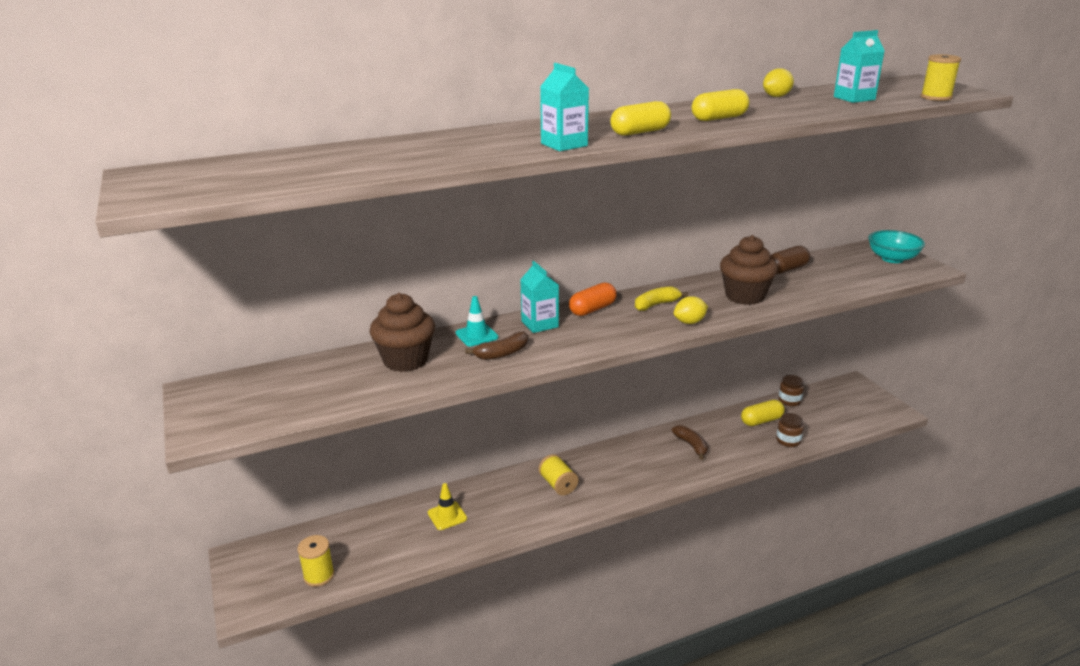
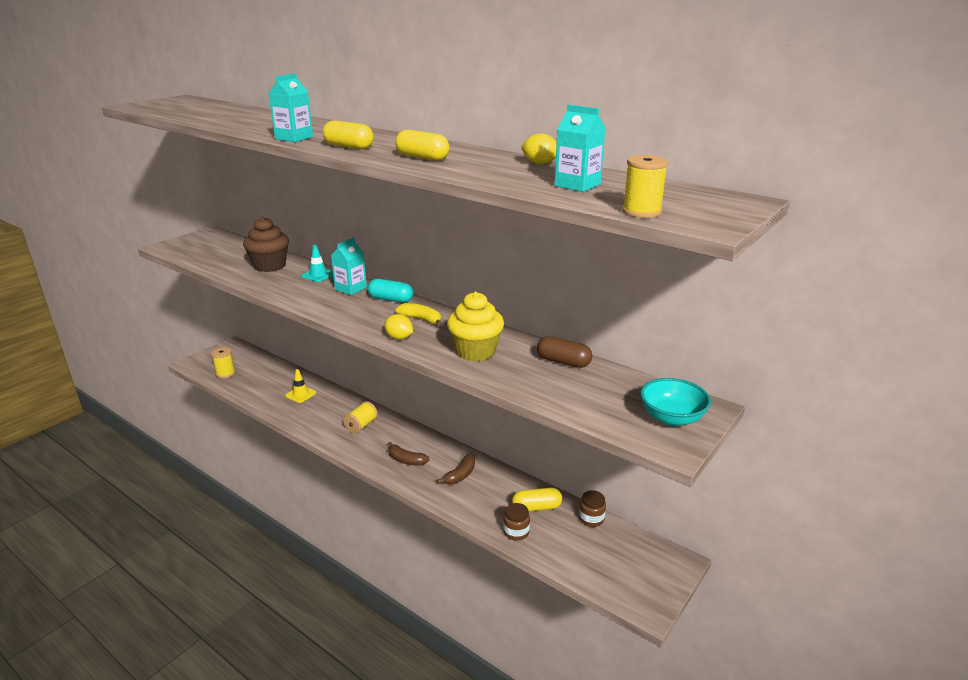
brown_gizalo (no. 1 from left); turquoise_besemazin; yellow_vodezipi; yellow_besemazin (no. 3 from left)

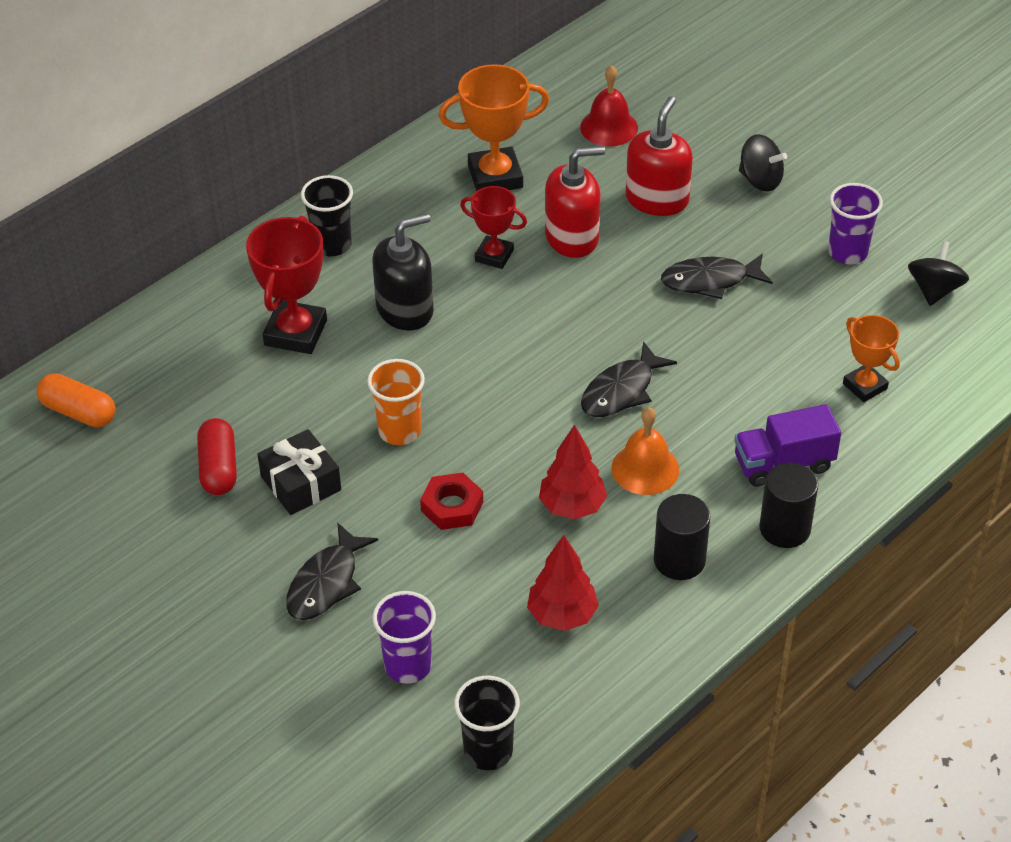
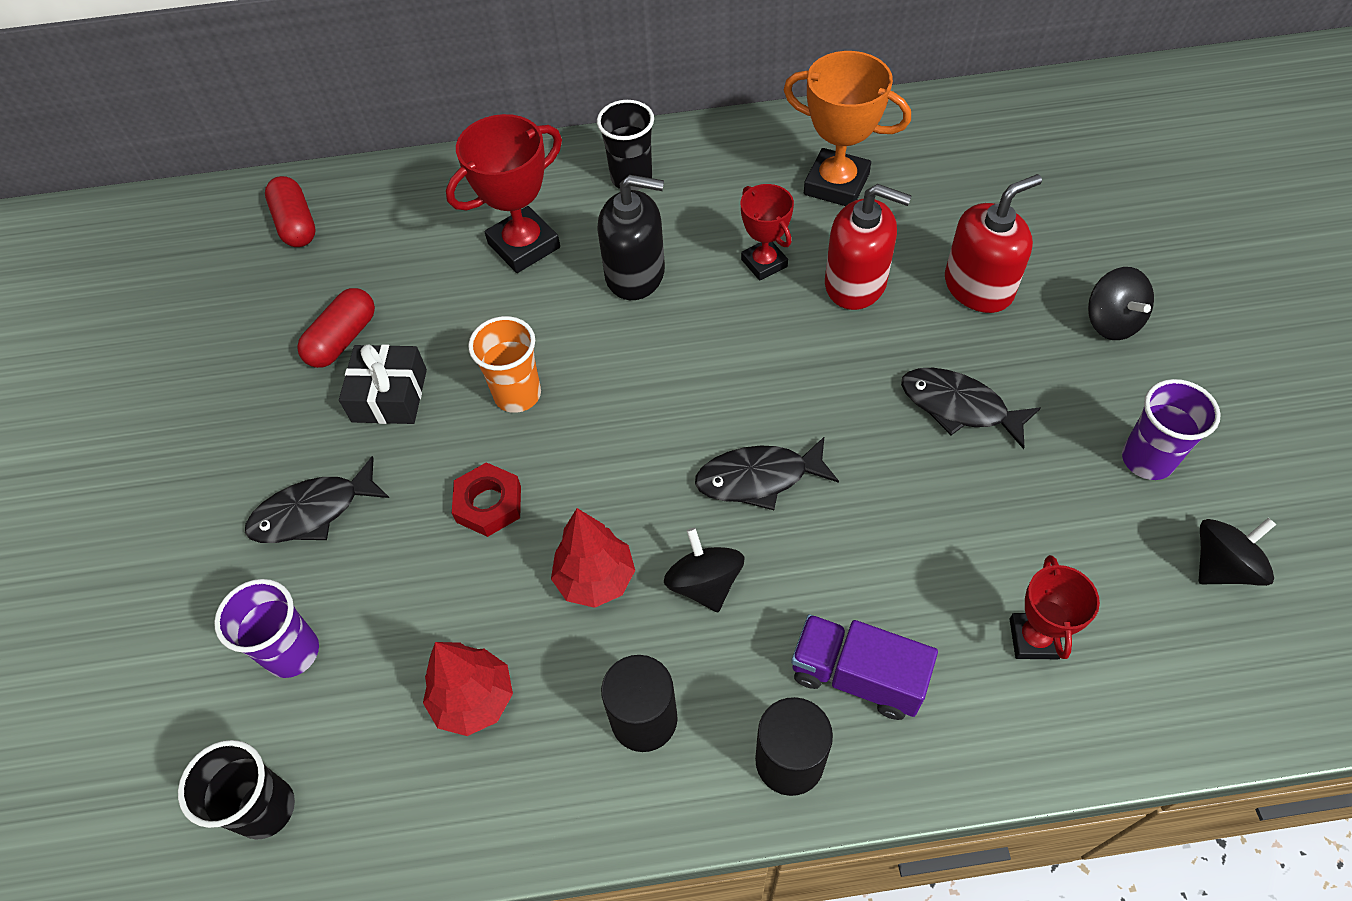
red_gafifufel; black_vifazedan (no. 1 from left); red_besemazin (no. 1 from left); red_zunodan (no. 3 from left)

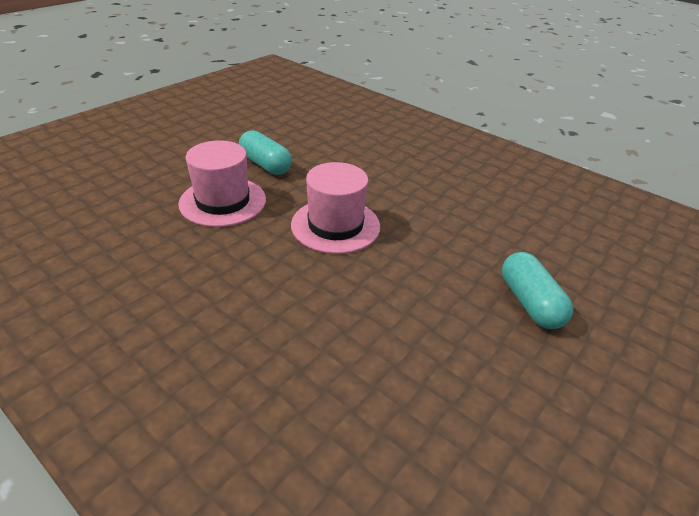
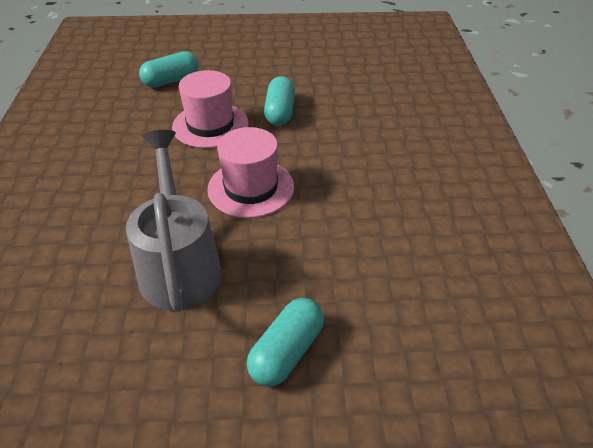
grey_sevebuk; turquoise_besemazin (no. 1 from left)

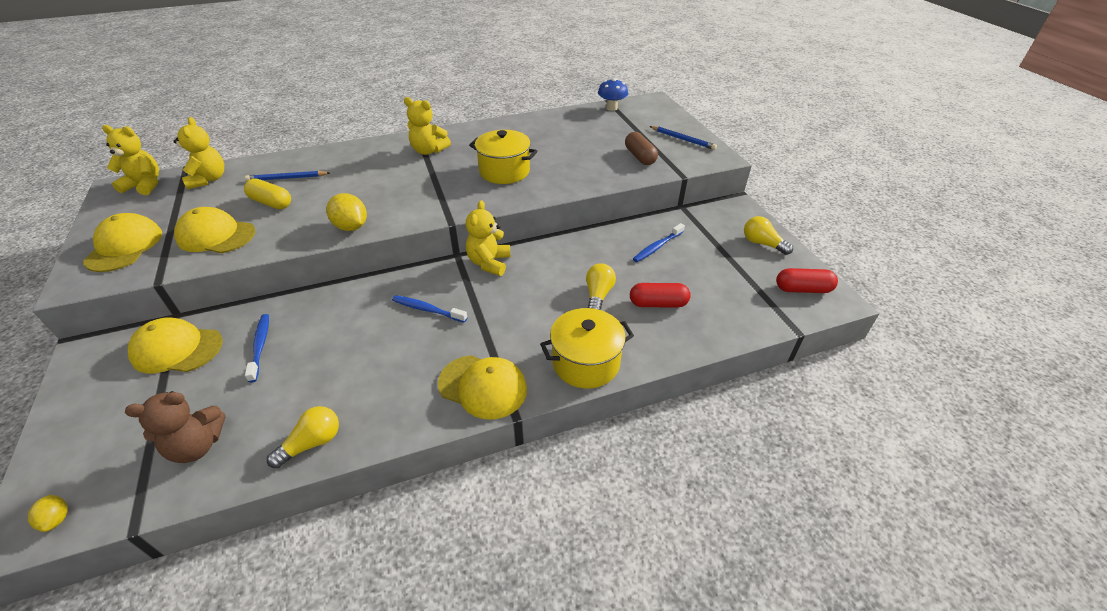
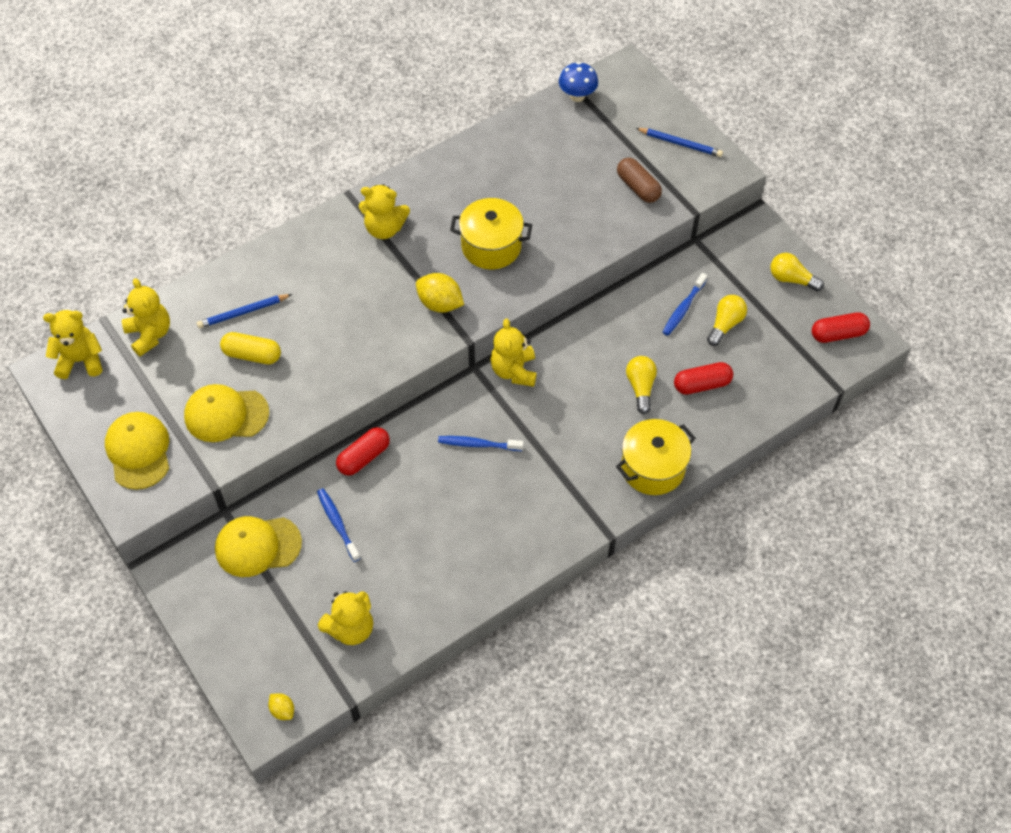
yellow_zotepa (no. 4 from left in the first image); red_besemazin (no. 1 from left); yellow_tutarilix (no. 2 from left); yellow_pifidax (no. 2 from left); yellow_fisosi (no. 3 from left)

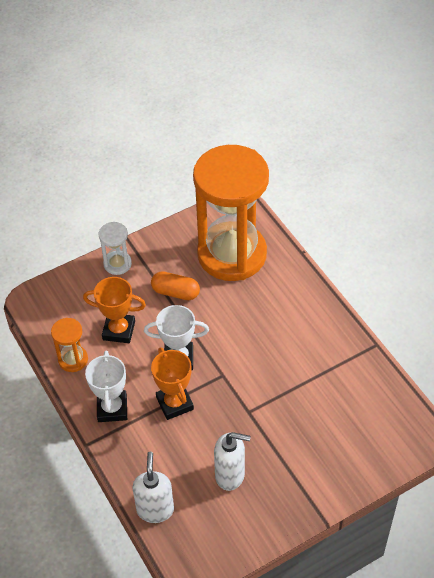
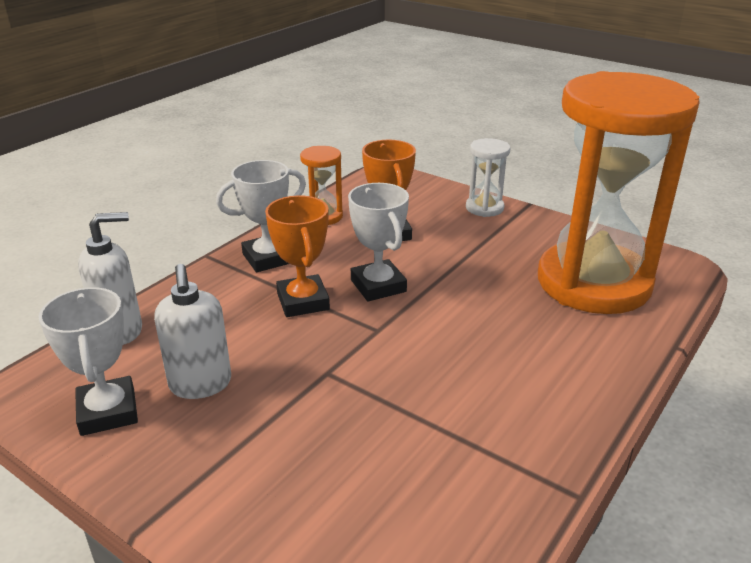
orange_besemazin; white_zunodan (no. 1 from left); orange_zunodan (no. 1 from left)

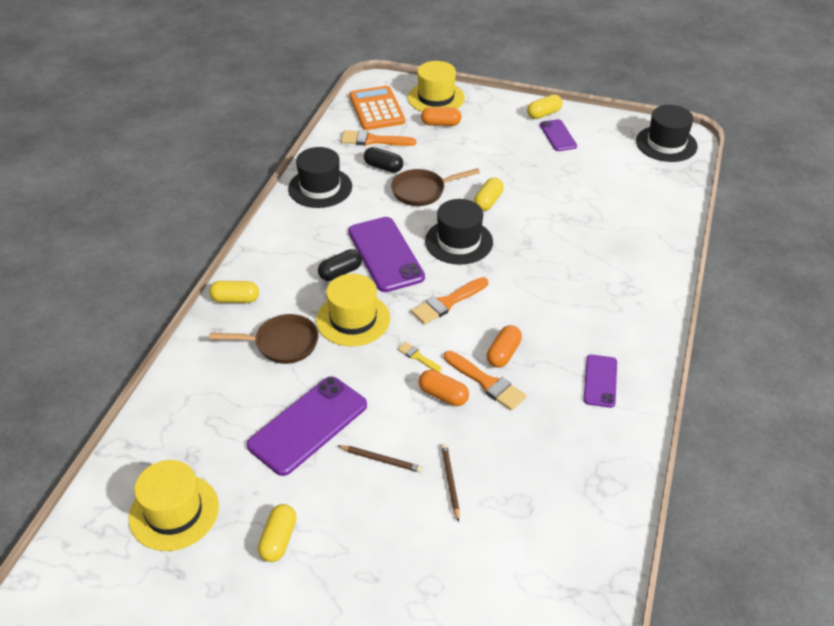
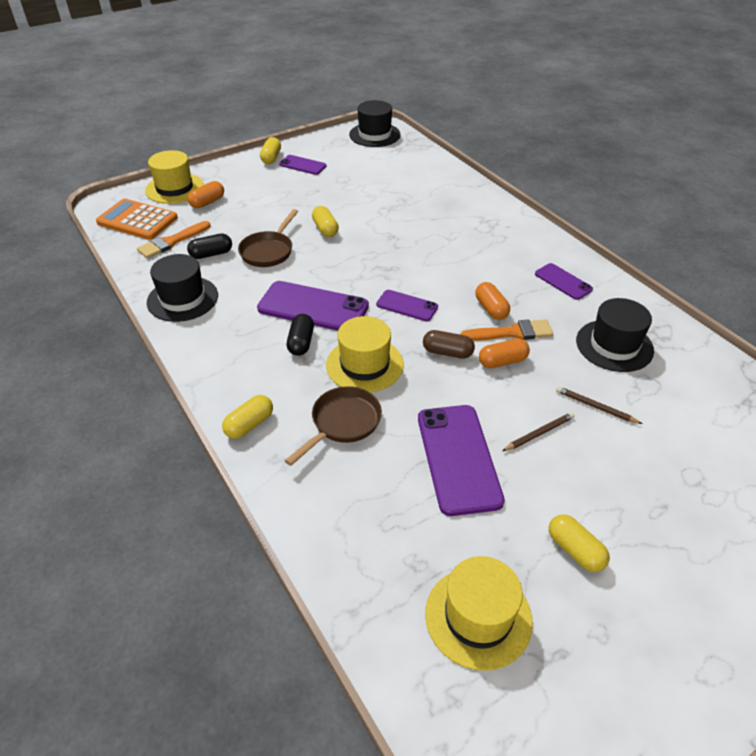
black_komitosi (no. 3 from left); brown_besemazin; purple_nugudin (no. 3 from left)

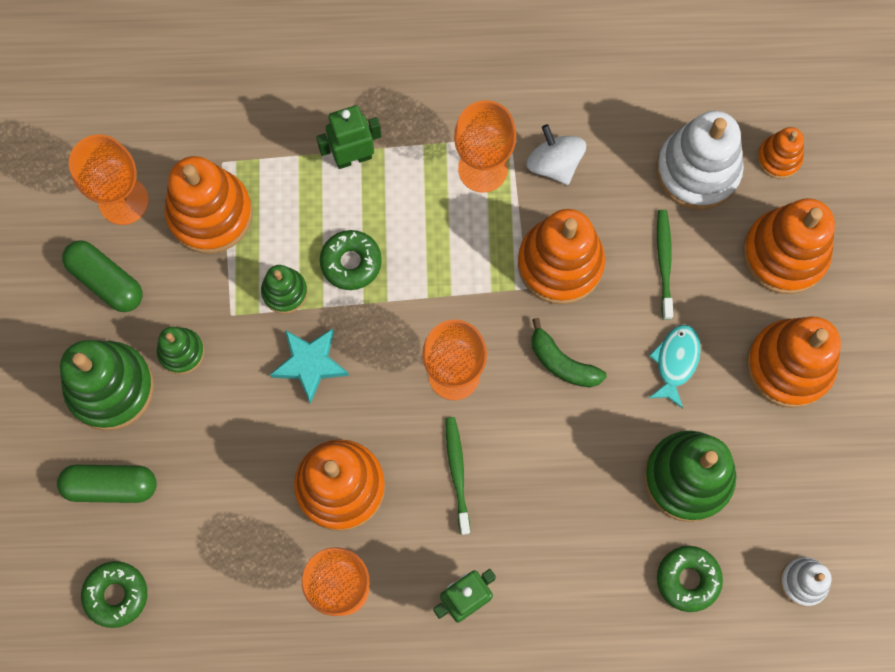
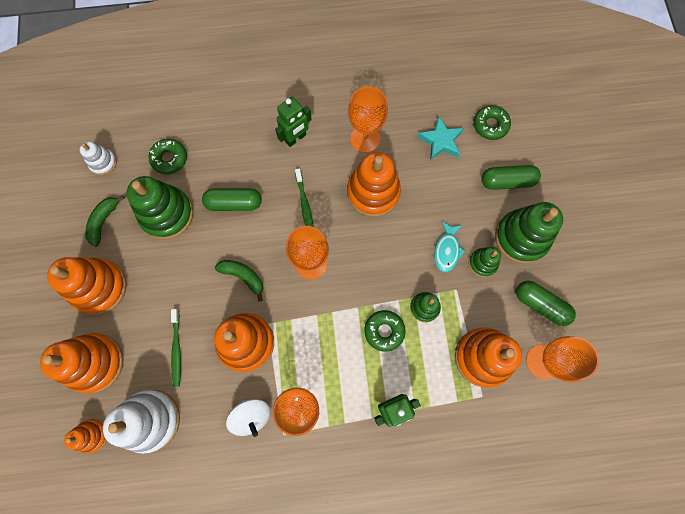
green_gizalo (no. 1 from left); green_besemazin (no. 1 from left); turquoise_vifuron; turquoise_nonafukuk

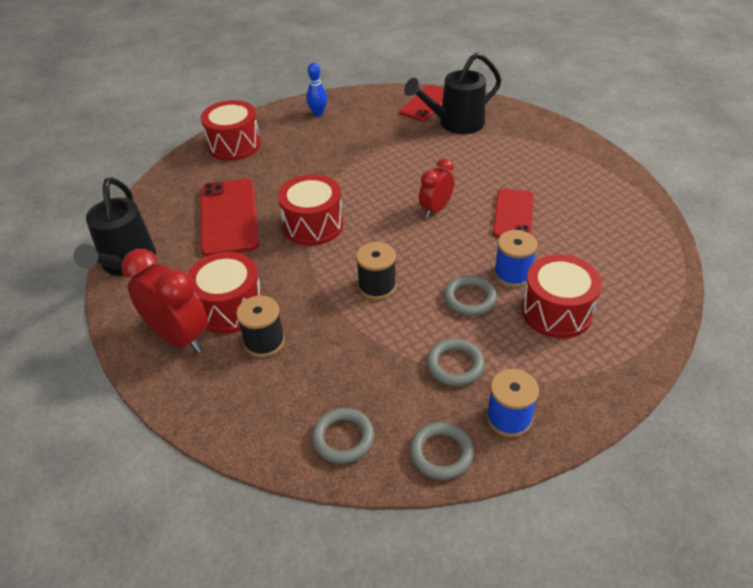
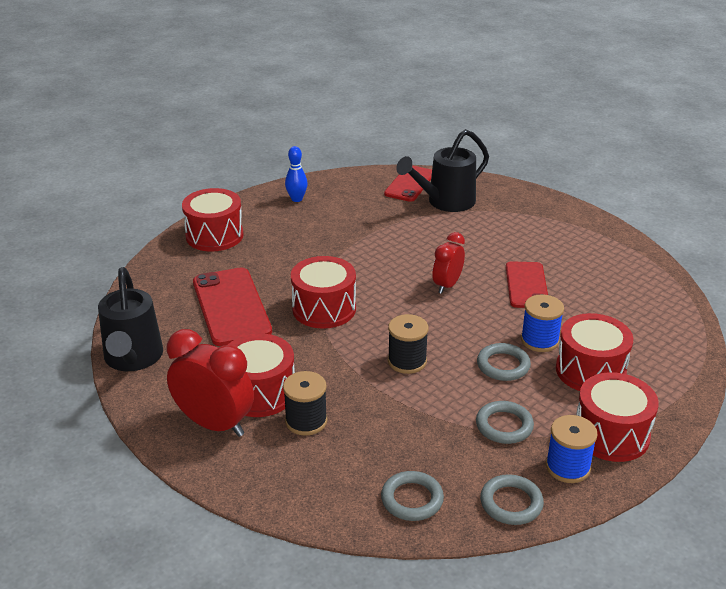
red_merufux (no. 5 from left)

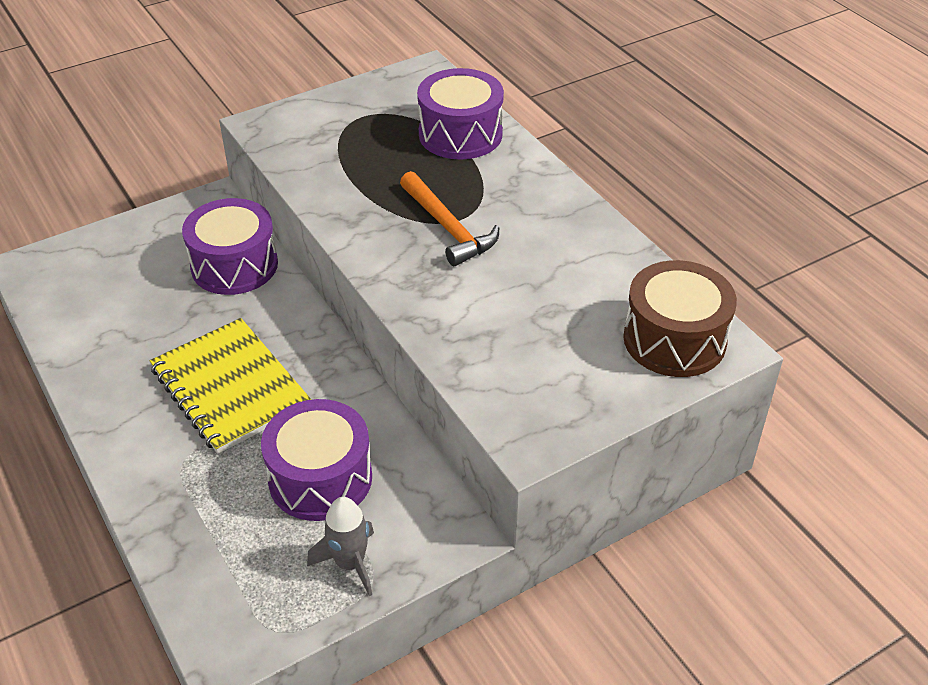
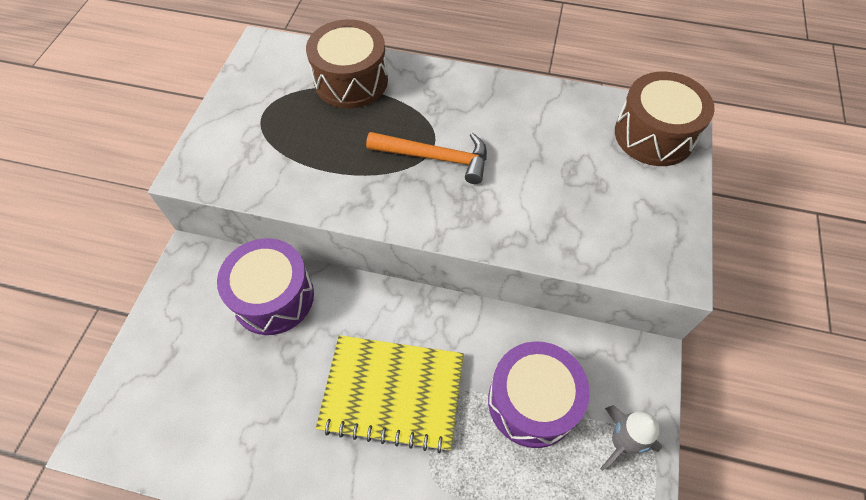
brown_merufux (no. 1 from left)

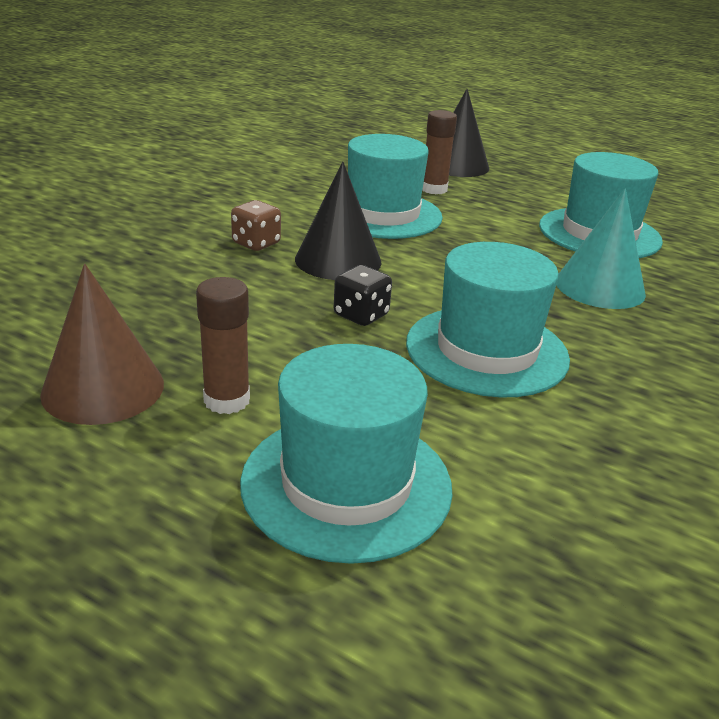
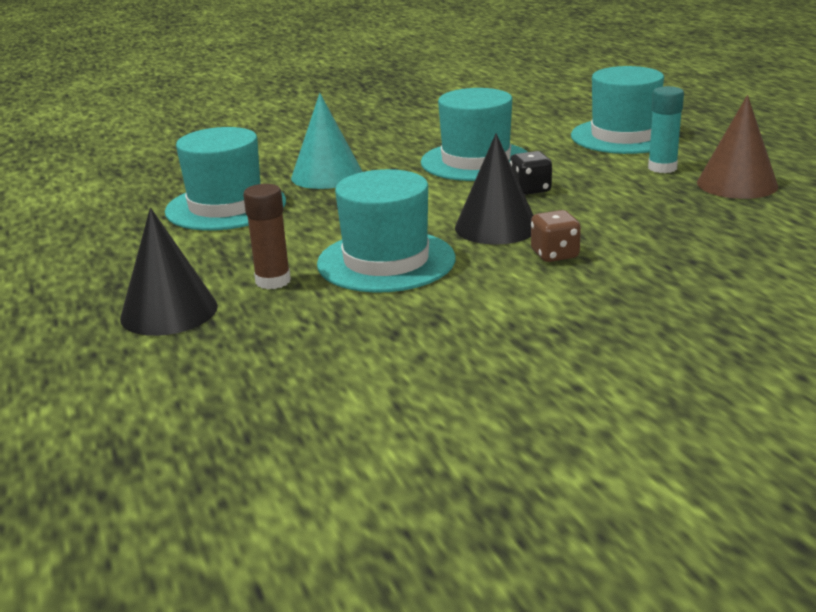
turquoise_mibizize

